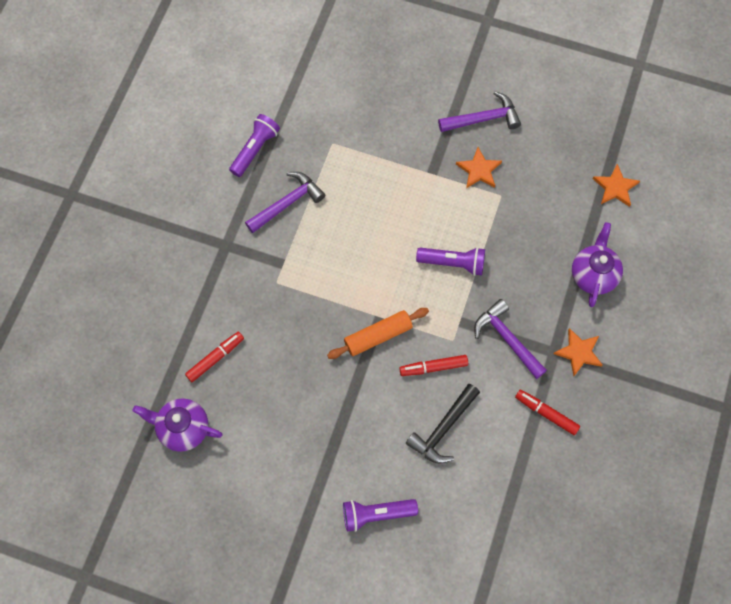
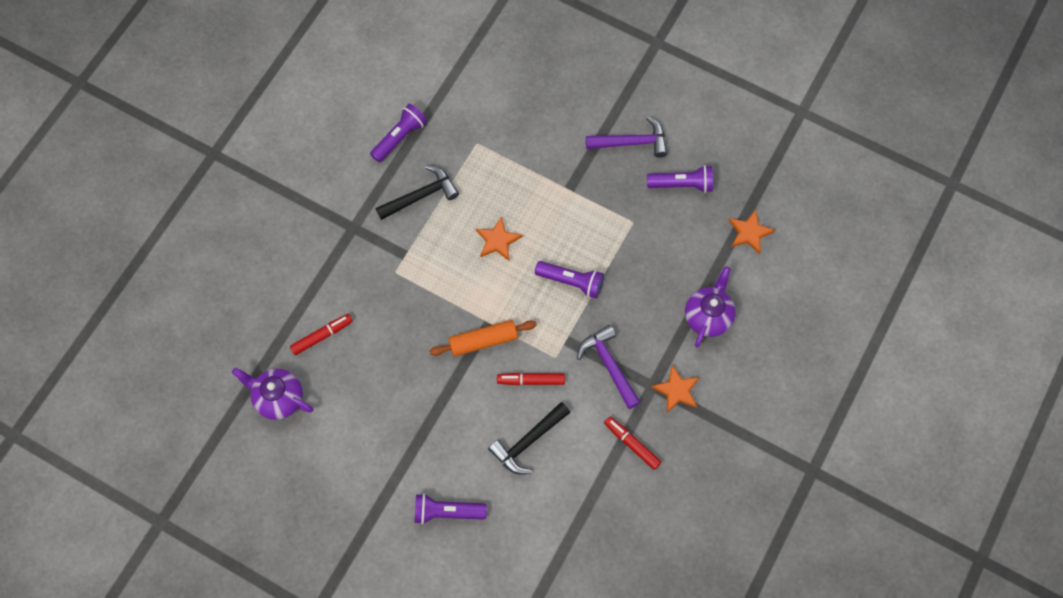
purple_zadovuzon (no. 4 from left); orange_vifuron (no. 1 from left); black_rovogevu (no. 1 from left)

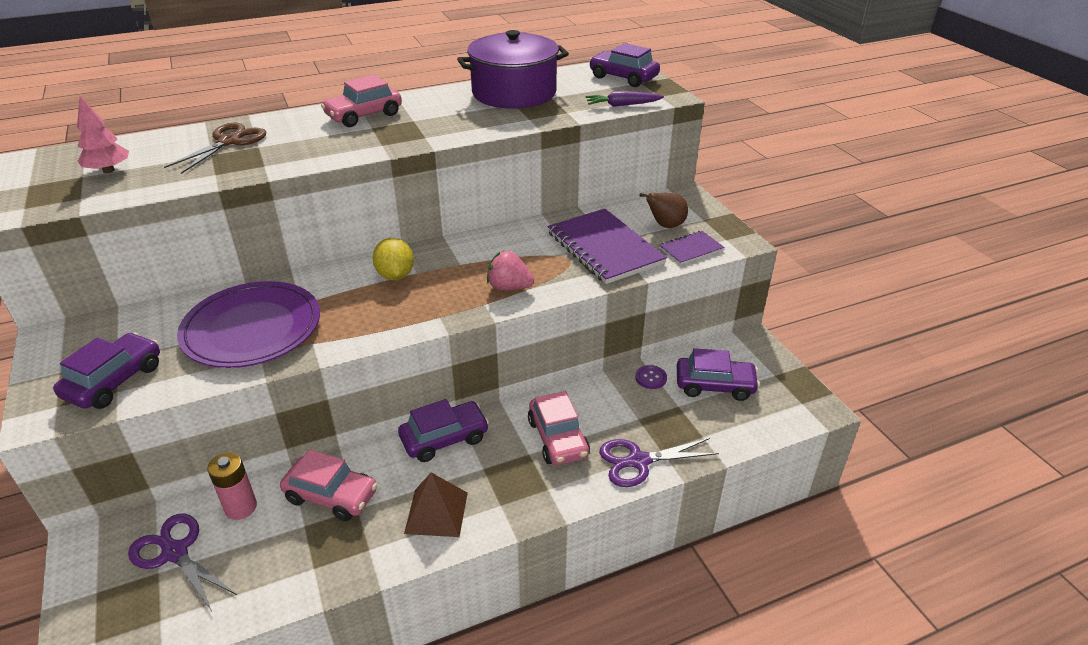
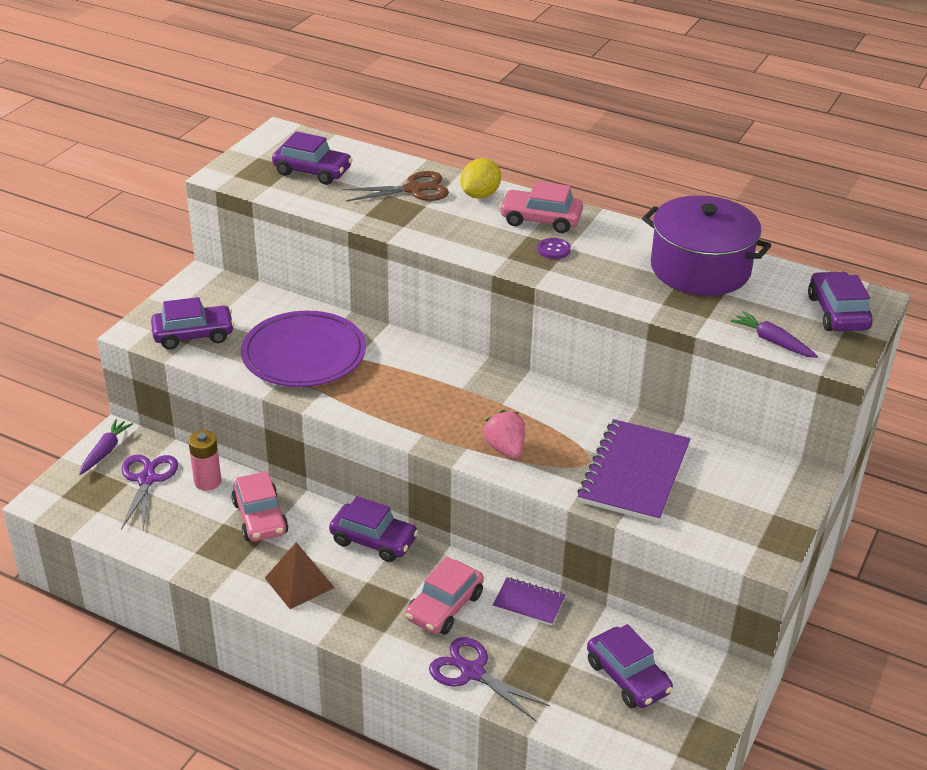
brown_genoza; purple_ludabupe (no. 1 from left); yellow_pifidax; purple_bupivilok; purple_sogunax (no. 1 from left); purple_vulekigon (no. 2 from left)

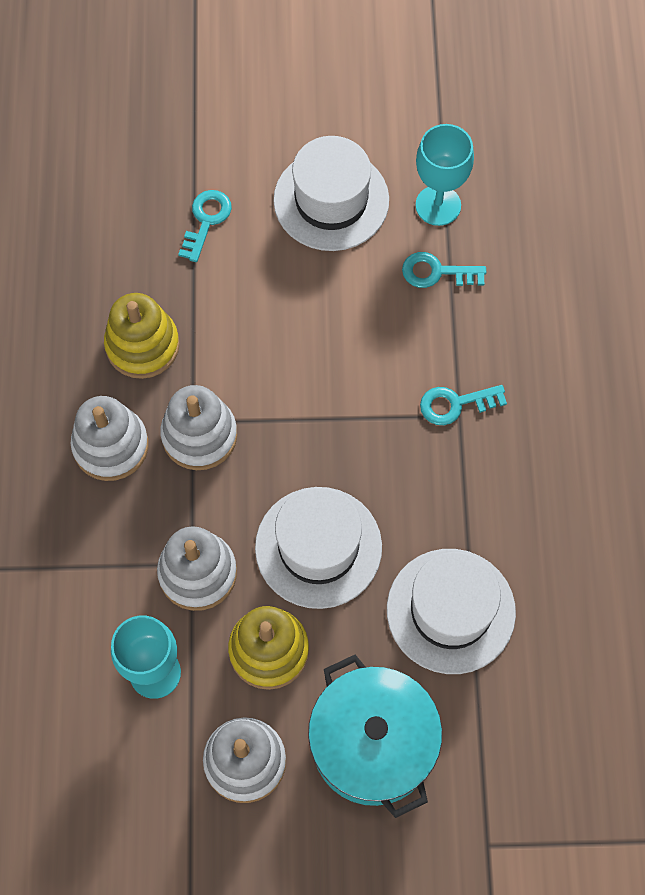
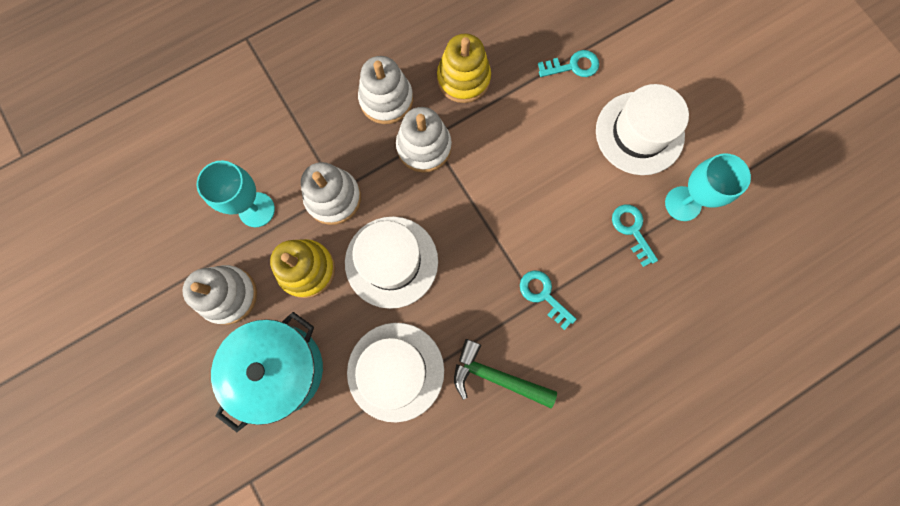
green_rovogevu

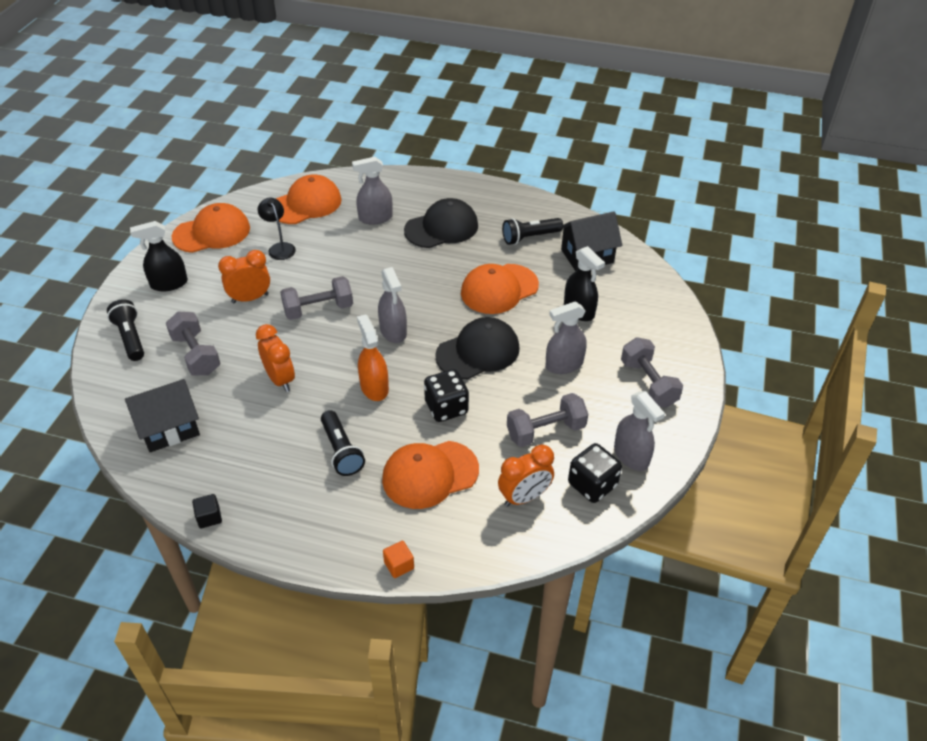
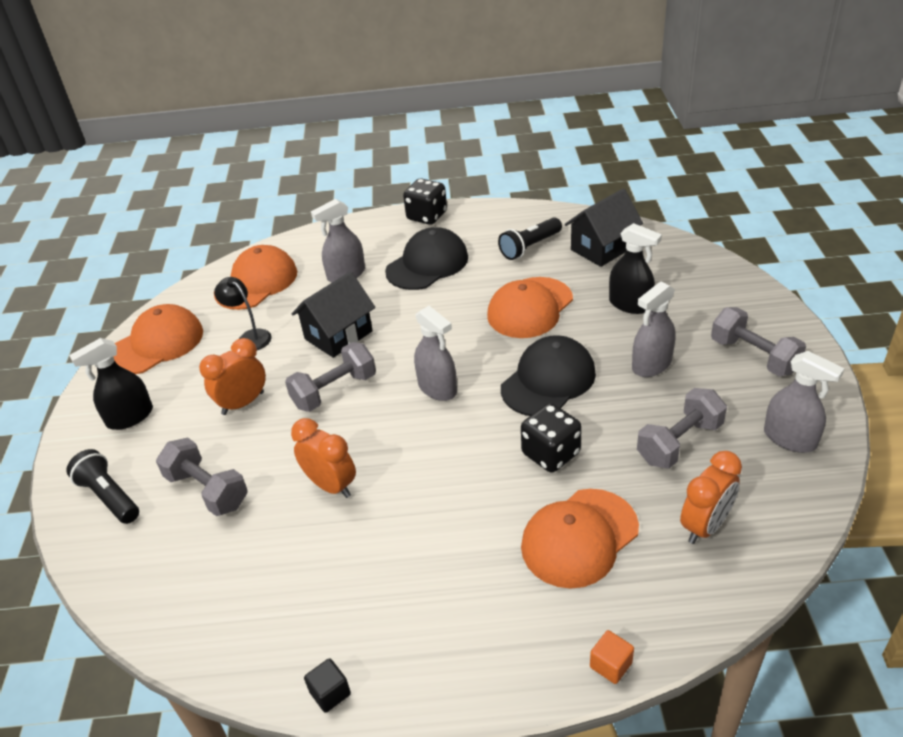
black_zadovuzon (no. 2 from left in the first image); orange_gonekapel; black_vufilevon (no. 1 from left); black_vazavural (no. 1 from left)

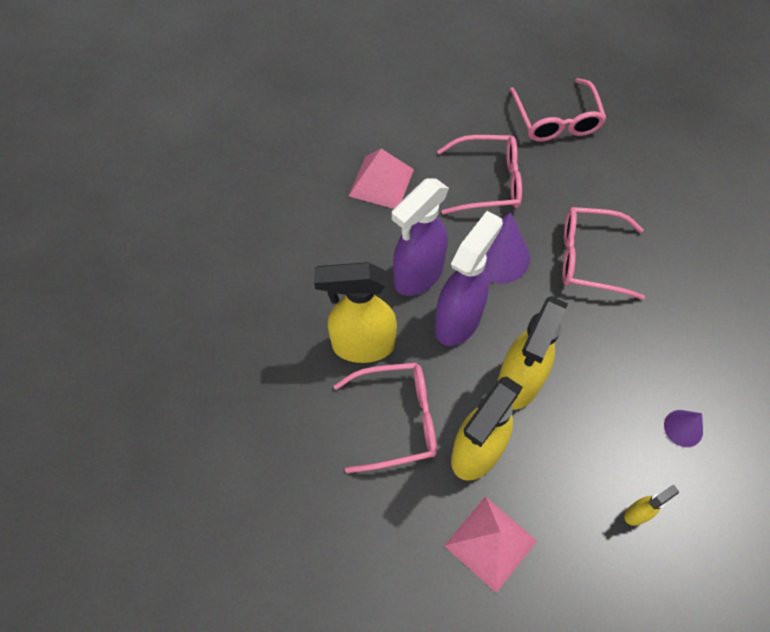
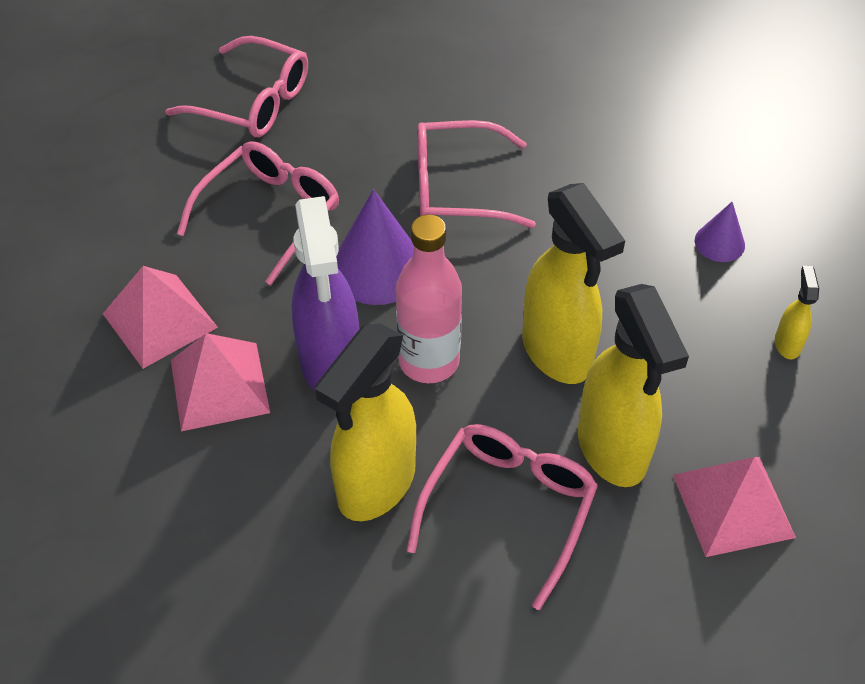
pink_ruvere (no. 2 from left); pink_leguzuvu; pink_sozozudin (no. 3 from left)

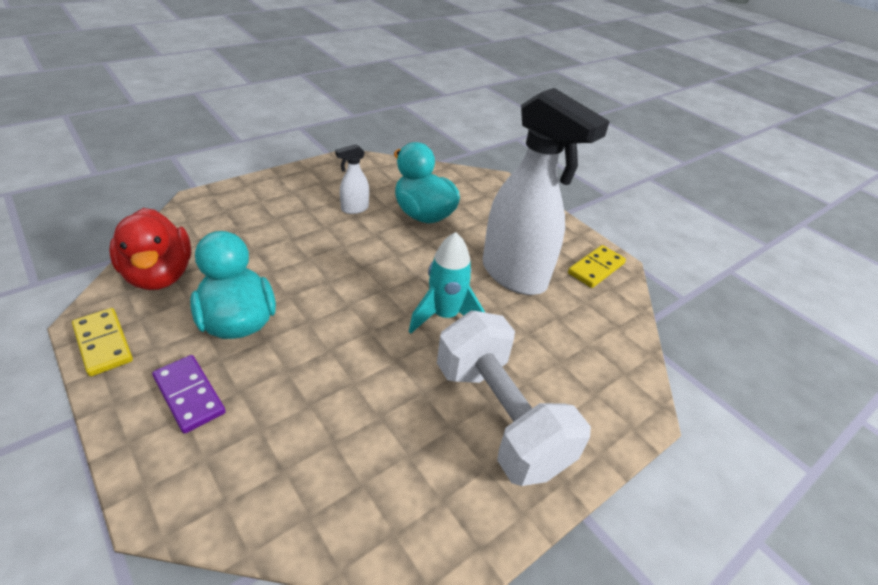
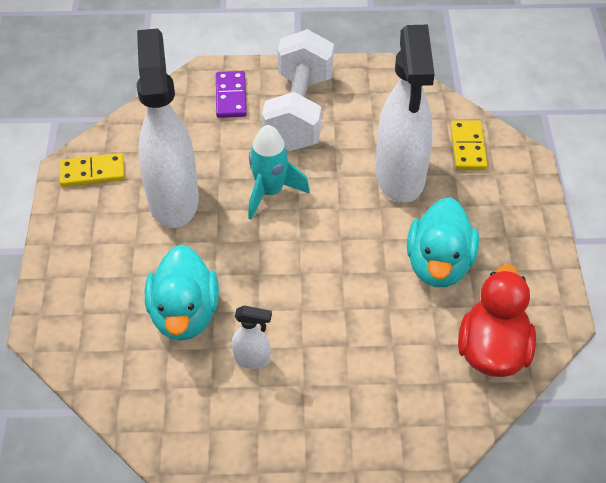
white_gonekapel (no. 3 from left); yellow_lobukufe (no. 2 from left); purple_lobukufe

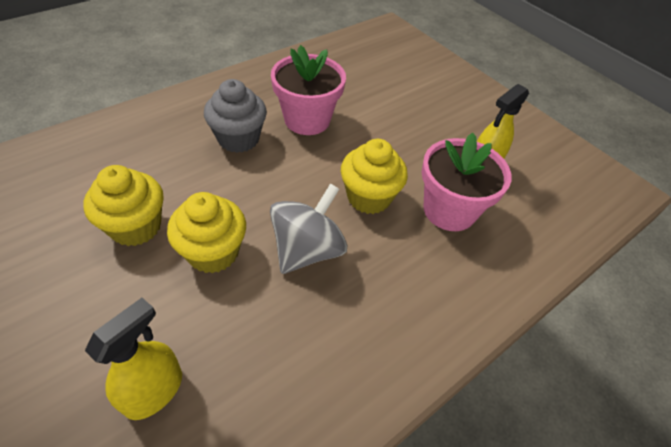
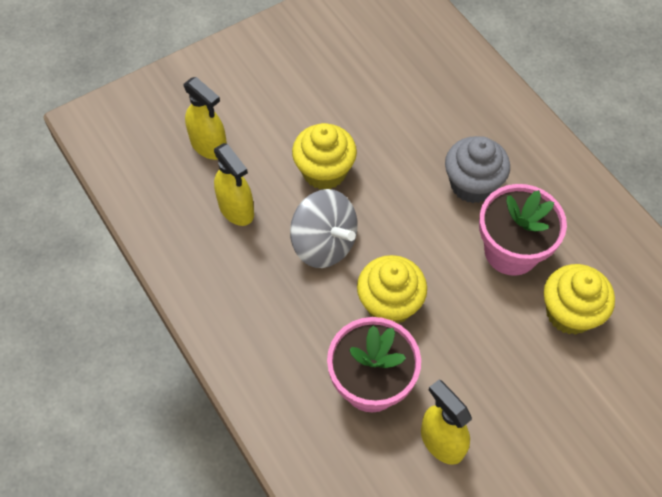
yellow_gonekapel (no. 2 from left); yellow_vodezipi (no. 3 from left)

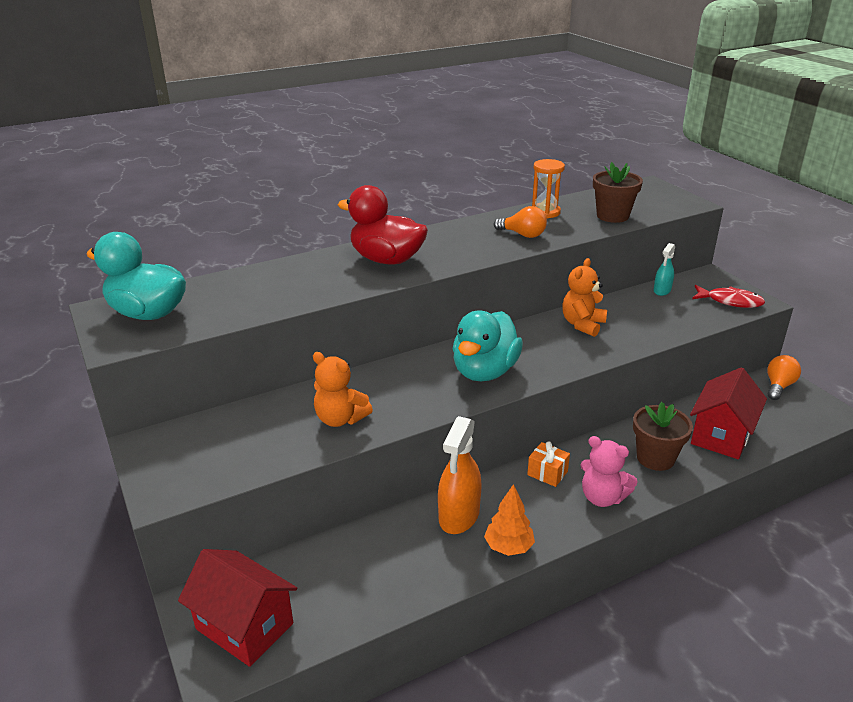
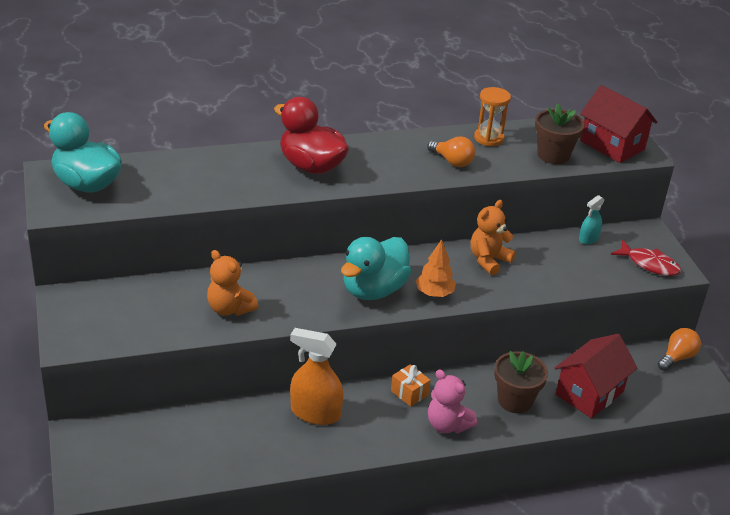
red_vufilevon (no. 2 from left); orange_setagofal; orange_gonekapel

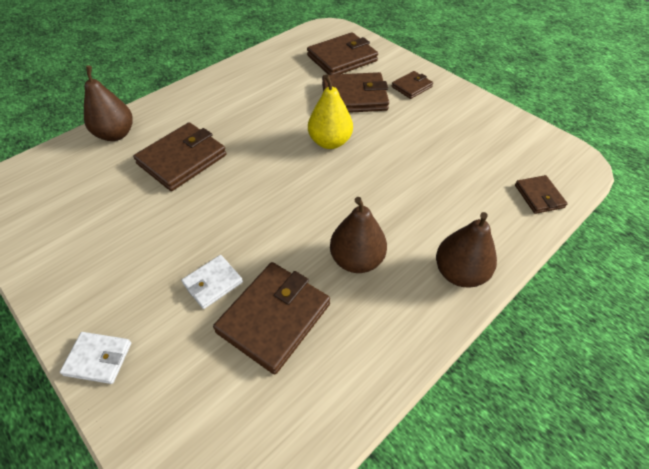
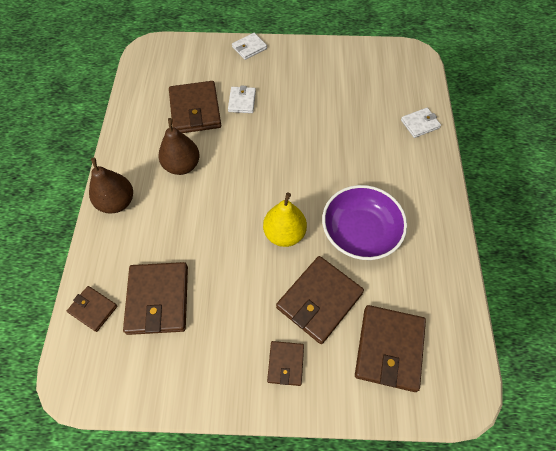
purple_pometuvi; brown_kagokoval (no. 2 from left); white_kagokoval (no. 3 from left)

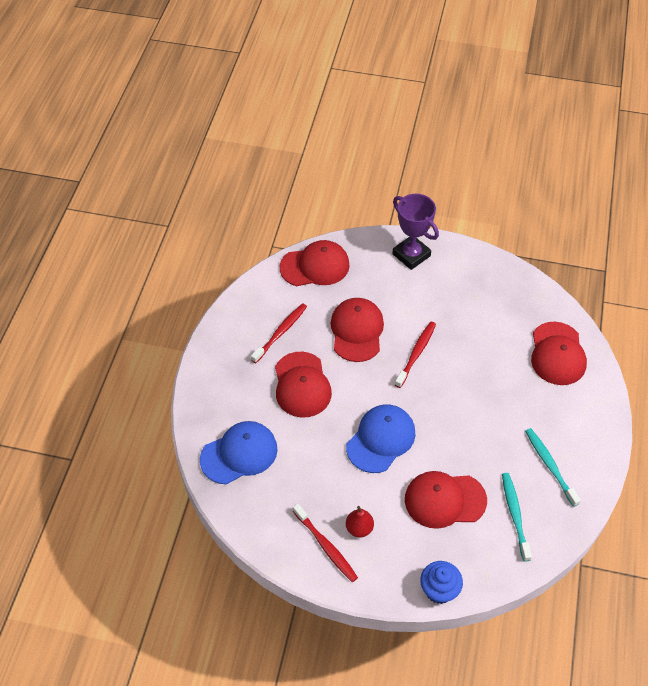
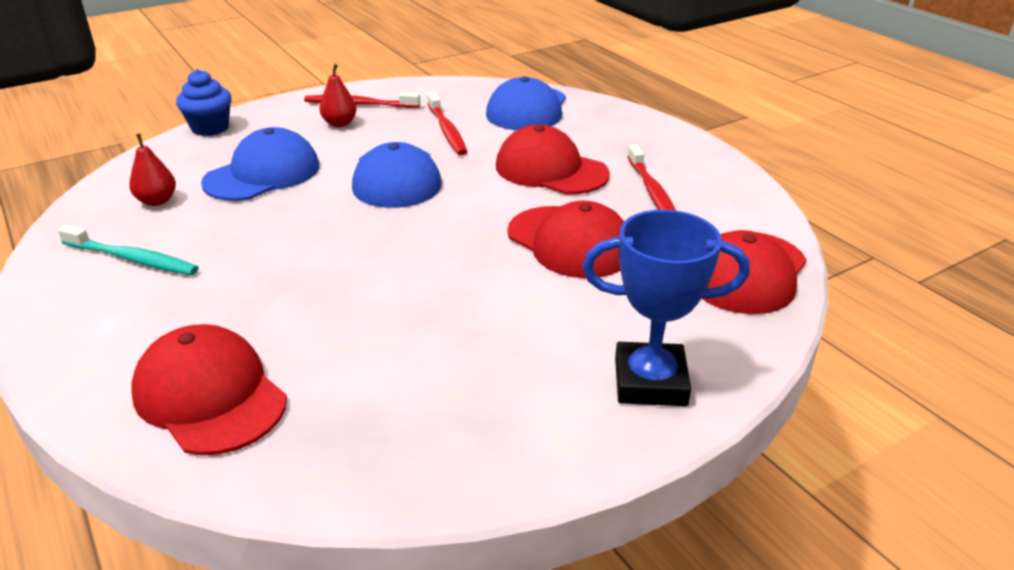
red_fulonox (no. 2 from left); red_genoza (no. 1 from left); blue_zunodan; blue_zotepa (no. 1 from left)

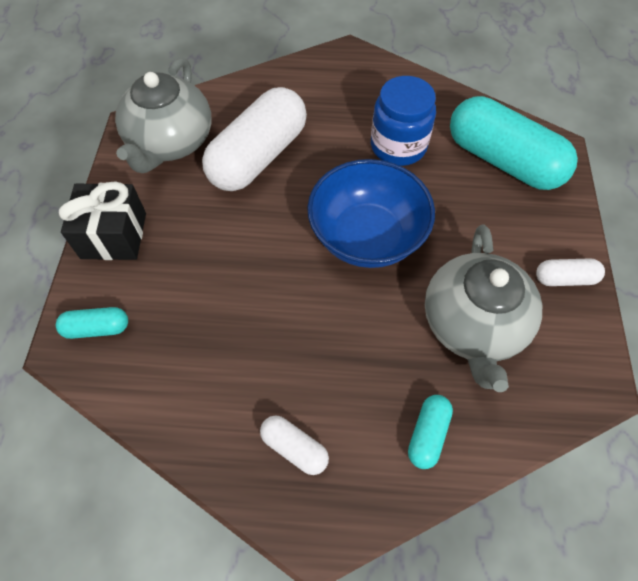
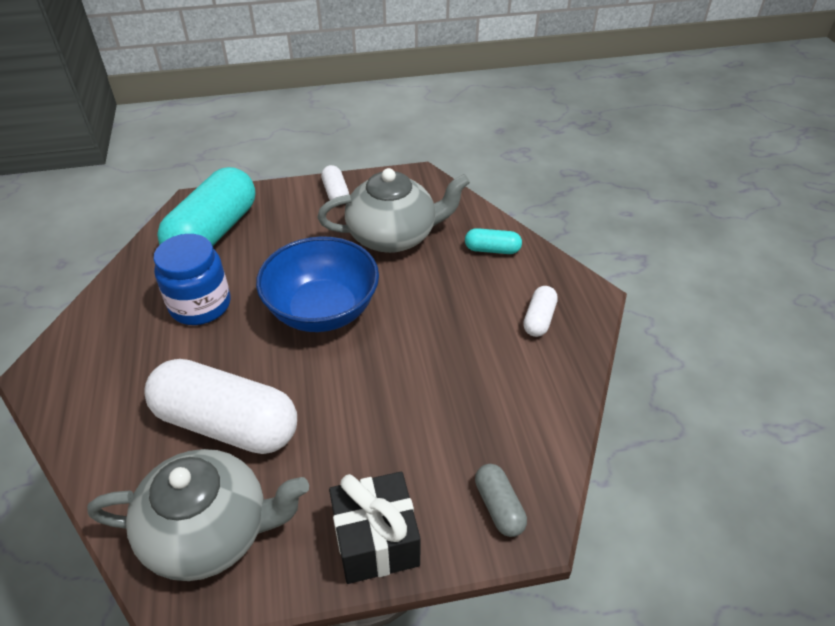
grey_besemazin

